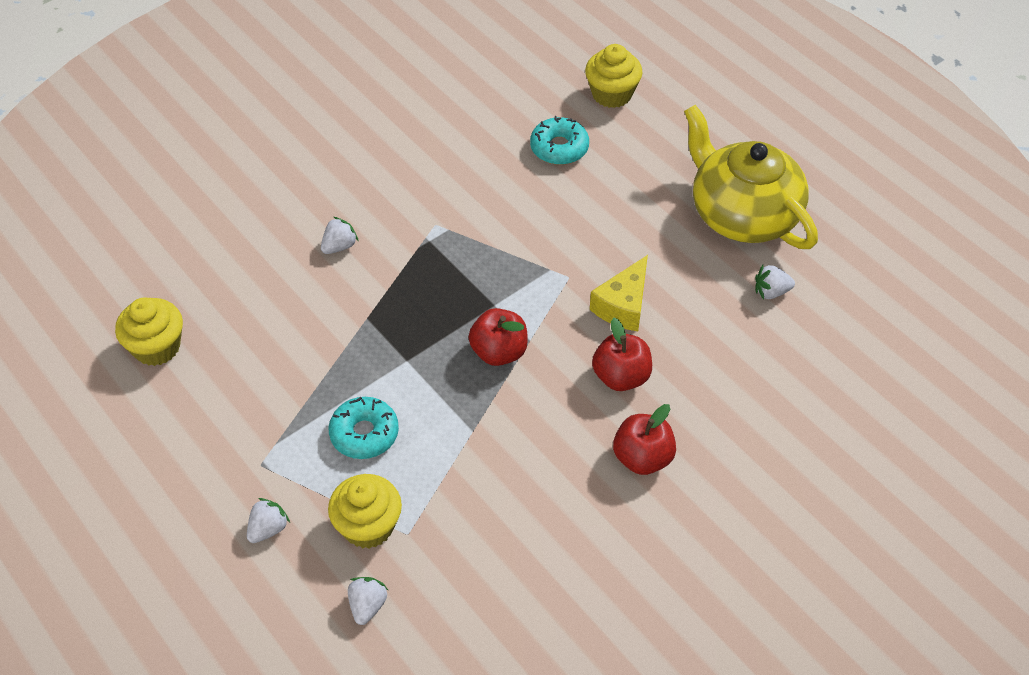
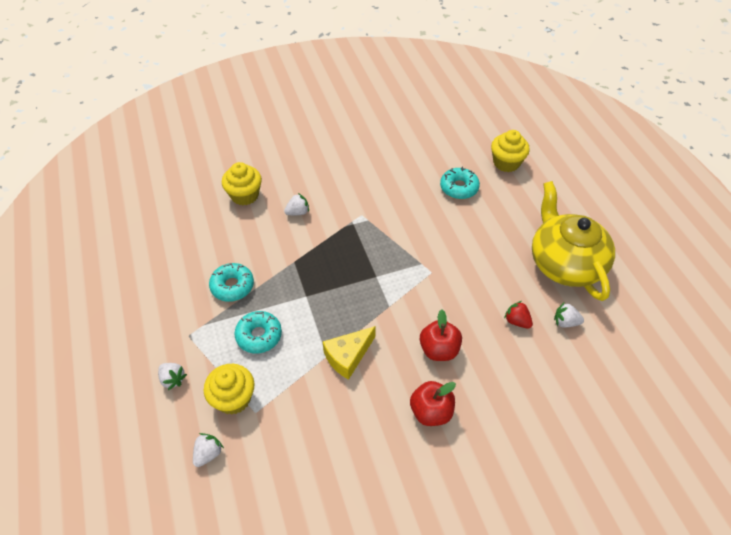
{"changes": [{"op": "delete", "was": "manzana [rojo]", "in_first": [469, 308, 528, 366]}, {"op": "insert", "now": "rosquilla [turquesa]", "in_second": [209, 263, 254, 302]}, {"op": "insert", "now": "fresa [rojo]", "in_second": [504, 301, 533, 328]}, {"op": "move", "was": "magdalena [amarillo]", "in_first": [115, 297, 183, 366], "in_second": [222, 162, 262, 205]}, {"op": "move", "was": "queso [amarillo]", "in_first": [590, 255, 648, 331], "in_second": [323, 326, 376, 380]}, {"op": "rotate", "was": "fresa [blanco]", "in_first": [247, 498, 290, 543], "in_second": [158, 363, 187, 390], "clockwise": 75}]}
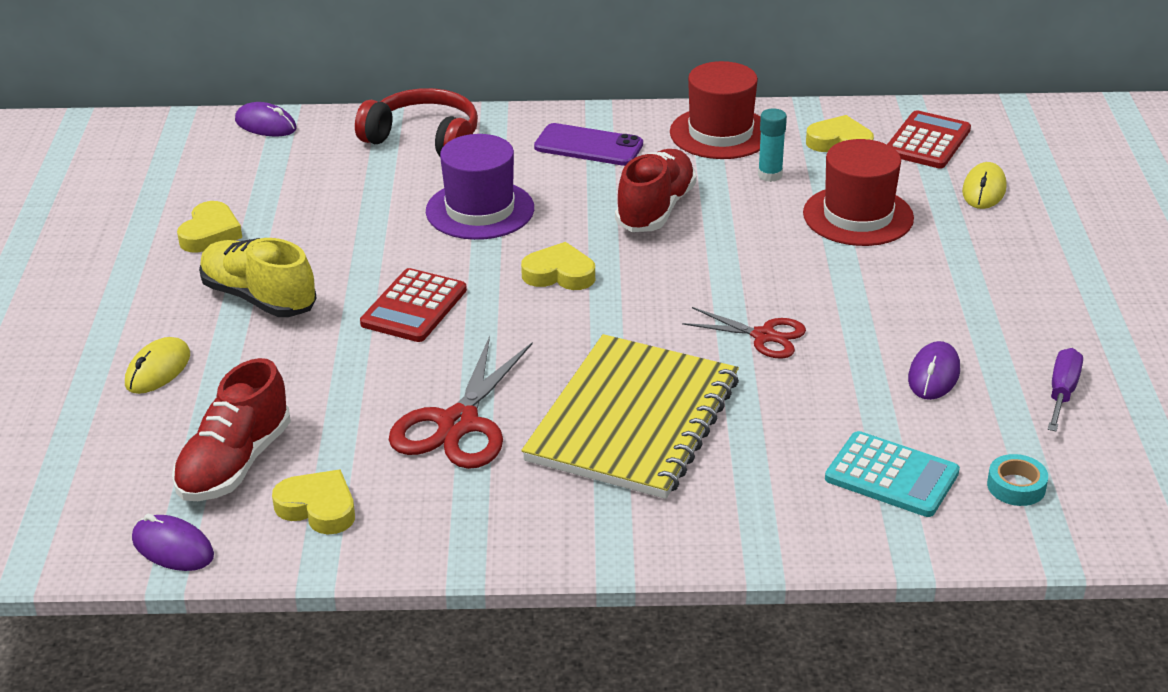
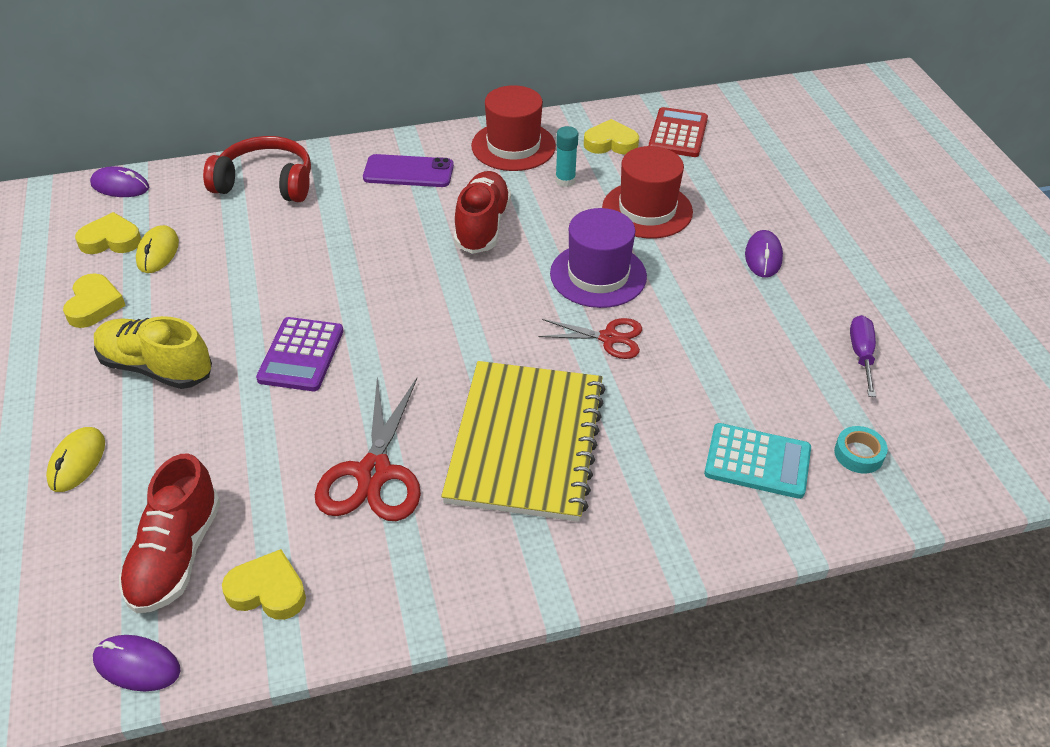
{"changes": [{"op": "move", "was": "sombrero [morado]", "in_first": [426, 134, 534, 240], "in_second": [550, 208, 647, 308]}, {"op": "move", "was": "corazón [amarillo]", "in_first": [521, 242, 595, 290], "in_second": [75, 212, 141, 254]}, {"op": "move", "was": "ratón [morado]", "in_first": [908, 341, 960, 400], "in_second": [745, 230, 783, 278]}, {"op": "move", "was": "ratón [amarillo]", "in_first": [962, 162, 1006, 209], "in_second": [136, 225, 179, 273]}, {"op": "recolor", "was": "calculadora [rojo]", "now": "calculadora [morado]", "in_first": [360, 268, 467, 342], "in_second": [256, 317, 343, 391]}]}
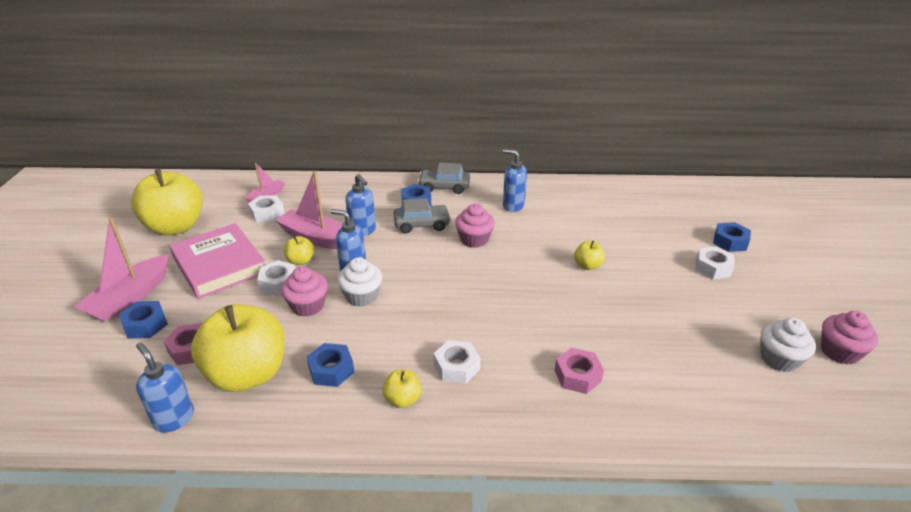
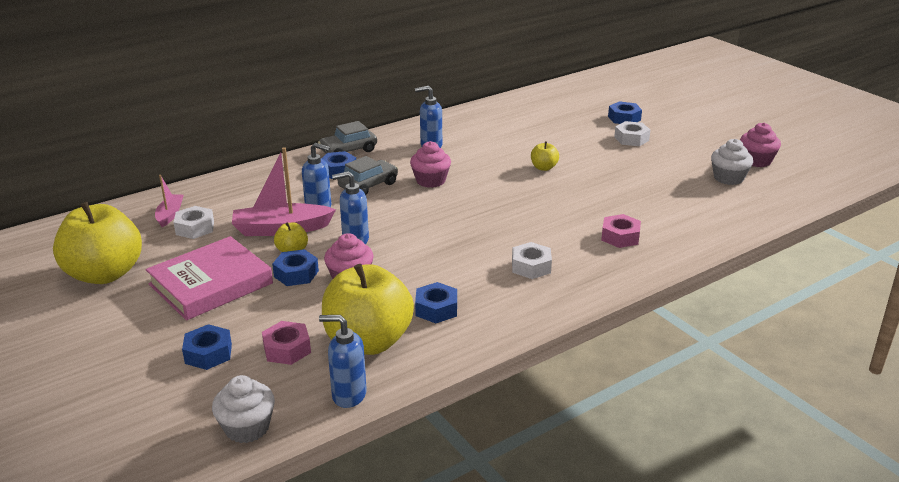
{"changes": [{"op": "delete", "was": "barco [rosa]", "in_first": [74, 217, 169, 322]}, {"op": "delete", "was": "manzana [amarillo]", "in_first": [382, 370, 422, 408]}, {"op": "move", "was": "magdalena [blanco]", "in_first": [337, 257, 382, 307], "in_second": [212, 375, 275, 443]}, {"op": "recolor", "was": "tuerca [blanco]", "now": "tuerca [azul]", "in_first": [258, 260, 296, 296], "in_second": [272, 249, 319, 286]}, {"op": "rotate", "was": "libro [rosa]", "in_first": [169, 223, 265, 299], "in_second": [146, 236, 273, 320], "clockwise": -60}]}
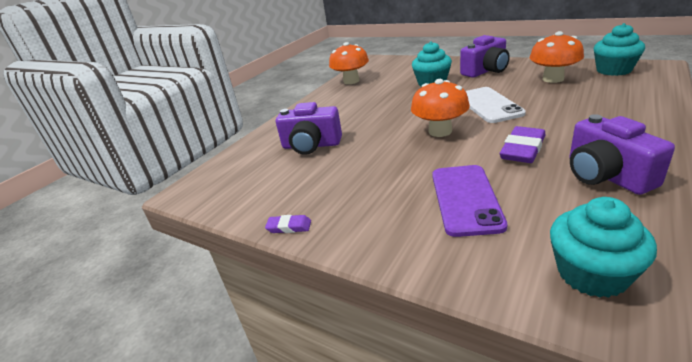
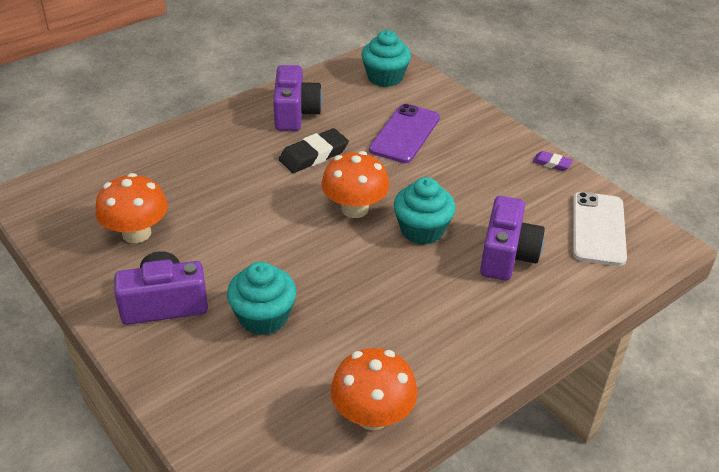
{"changes": [{"op": "move", "was": "móvil [blanco]", "in_first": [466, 87, 526, 123], "in_second": [573, 192, 627, 266]}, {"op": "move", "was": "magdalena [turquesa]", "in_first": [594, 23, 645, 76], "in_second": [394, 177, 456, 245]}, {"op": "recolor", "was": "goma de borrar [morado]", "now": "goma de borrar [negro]", "in_first": [500, 126, 545, 163], "in_second": [279, 128, 349, 173]}, {"op": "rotate", "was": "cámara [morado]", "in_first": [276, 102, 342, 155], "in_second": [480, 196, 545, 281], "clockwise": 75}]}
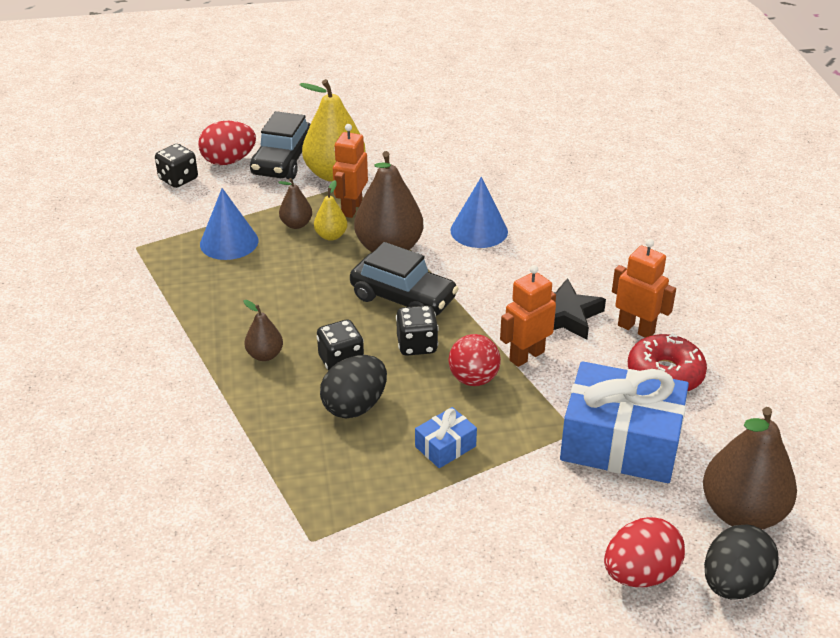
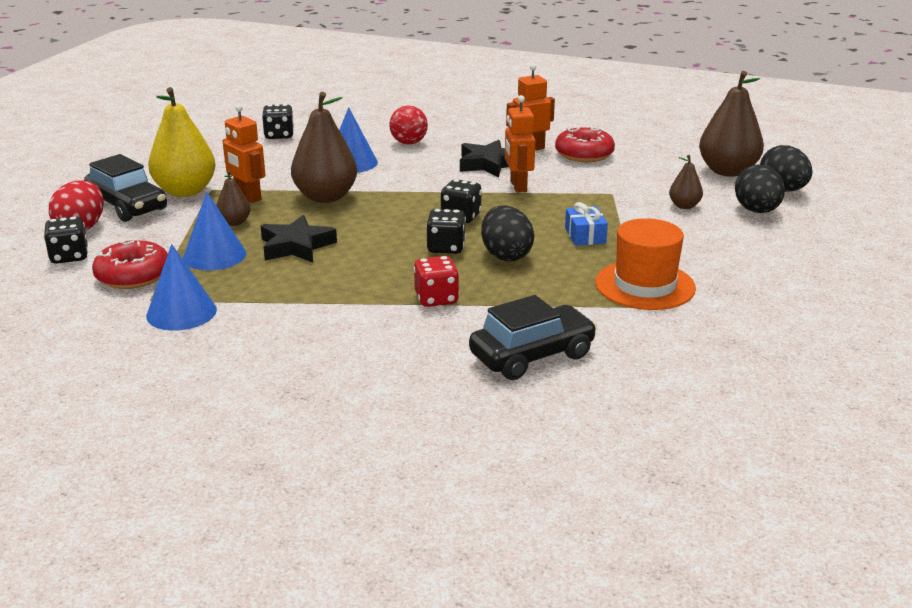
{"changes": [{"op": "delete", "was": "pera [amarillo]", "in_first": [314, 180, 347, 241]}, {"op": "delete", "was": "regalo [azul]", "in_first": [560, 361, 689, 483]}, {"op": "insert", "now": "rosquilla [rojo]", "in_second": [92, 239, 168, 289]}, {"op": "insert", "now": "cono [azul]", "in_second": [146, 244, 217, 331]}, {"op": "insert", "now": "estrella [negro]", "in_second": [261, 215, 337, 263]}, {"op": "insert", "now": "dado [negro]", "in_second": [262, 104, 294, 139]}, {"op": "insert", "now": "dado [rojo]", "in_second": [414, 256, 459, 307]}, {"op": "insert", "now": "sombrero [naranja]", "in_second": [595, 218, 696, 310]}, {"op": "move", "was": "pera [marrón]", "in_first": [244, 300, 283, 361], "in_second": [669, 155, 703, 209]}, {"op": "move", "was": "coche [negro]", "in_first": [350, 242, 459, 316], "in_second": [469, 295, 597, 380]}, {"op": "move", "was": "pelota [rojo]", "in_first": [448, 334, 501, 386], "in_second": [389, 106, 428, 144]}, {"op": "recolor", "was": "huevo [rojo]", "now": "huevo [negro]", "in_first": [604, 517, 685, 587], "in_second": [735, 164, 785, 213]}]}
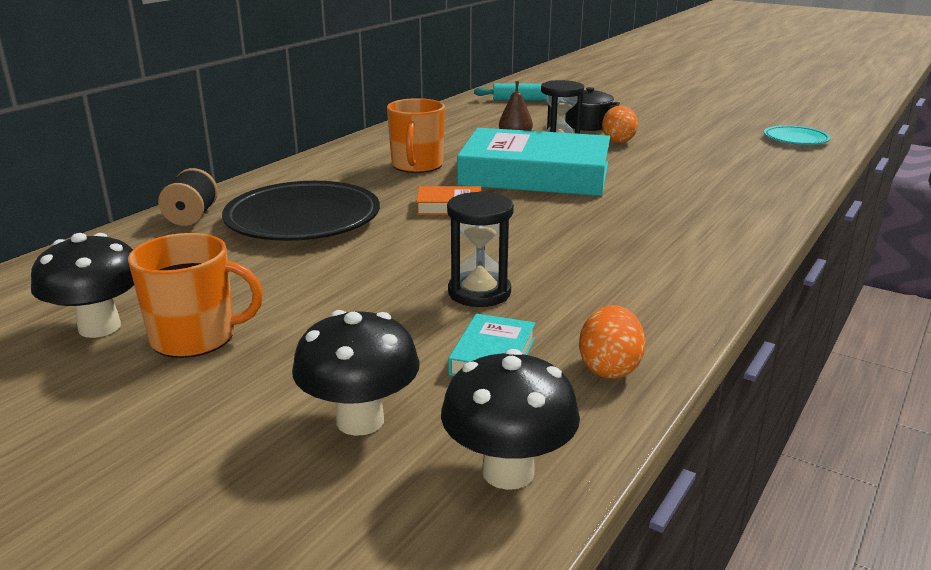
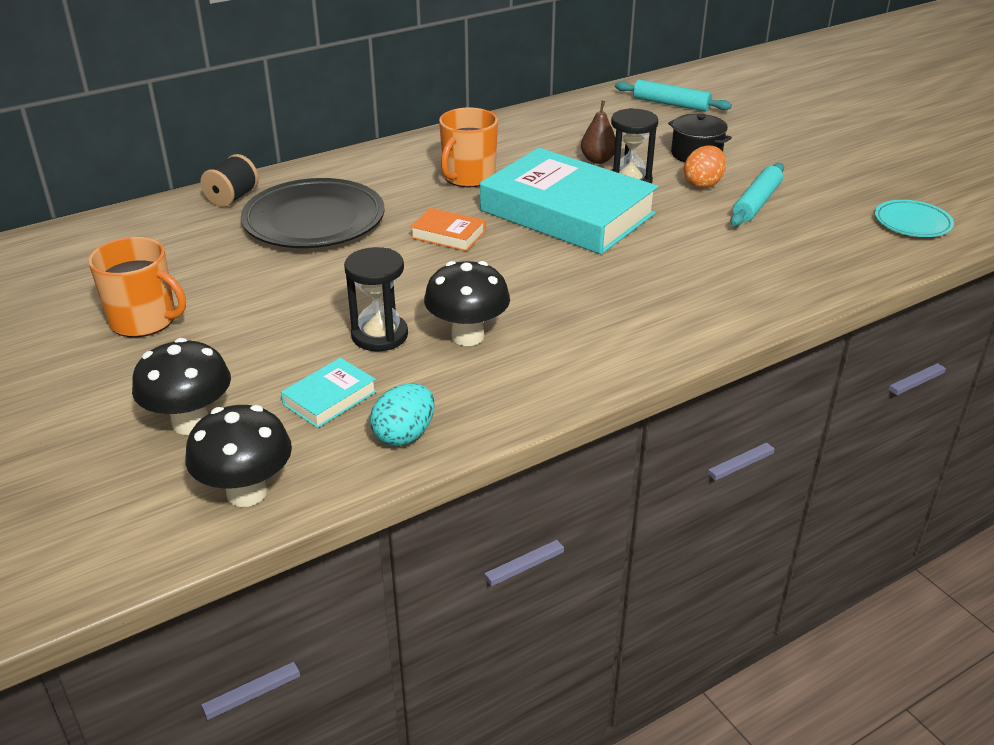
{"changes": [{"op": "insert", "now": "rodillo [turquesa]", "in_second": [730, 163, 784, 226]}, {"op": "move", "was": "seta [negro]", "in_first": [31, 233, 134, 338], "in_second": [424, 261, 510, 346]}, {"op": "recolor", "was": "huevo [naranja]", "now": "huevo [turquesa]", "in_first": [579, 305, 646, 379], "in_second": [370, 383, 435, 446]}]}
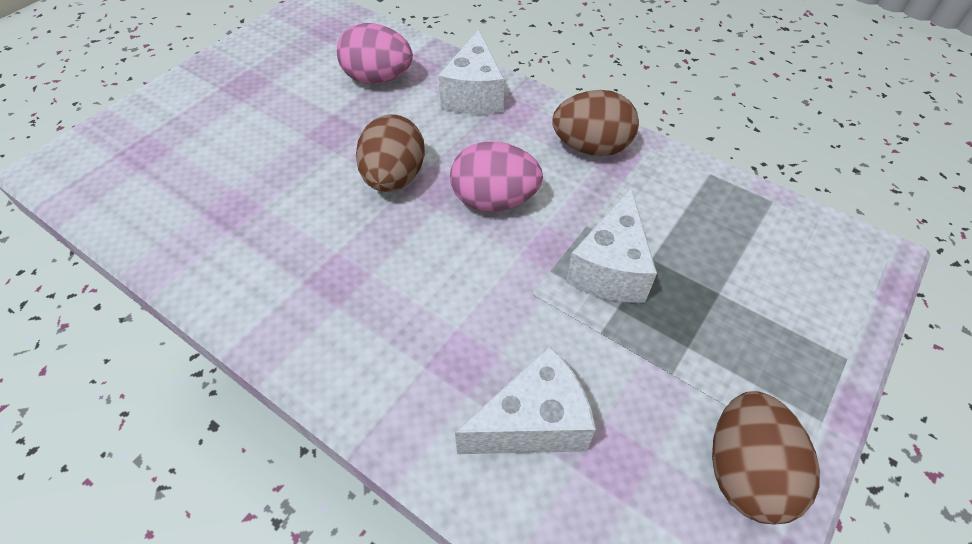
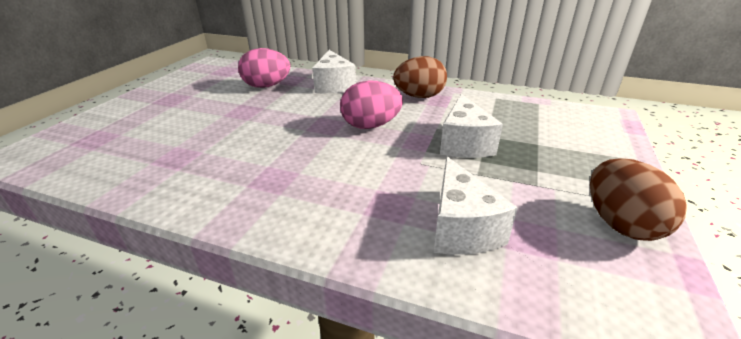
{"changes": [{"op": "delete", "was": "huevo [marrón]", "in_first": [356, 114, 425, 192]}, {"op": "rotate", "was": "queso [blanco]", "in_first": [455, 345, 596, 454], "in_second": [434, 156, 518, 254], "clockwise": 120}]}
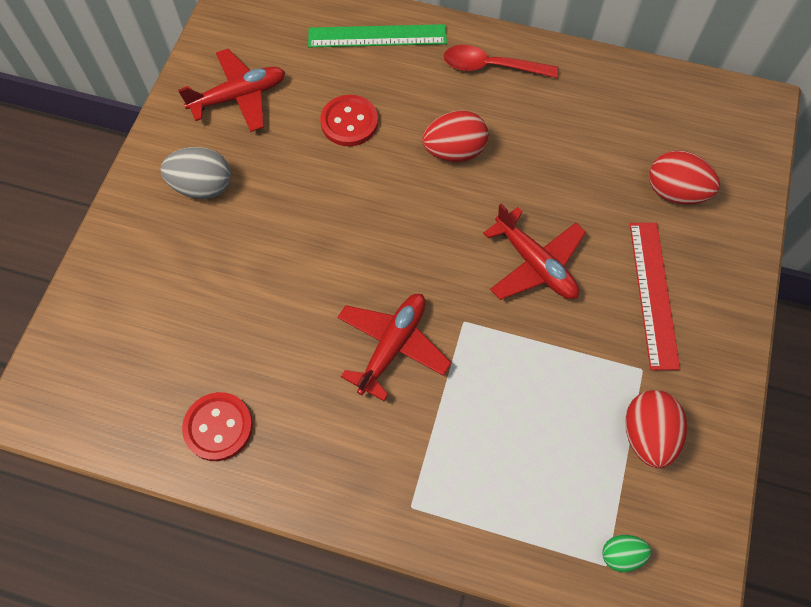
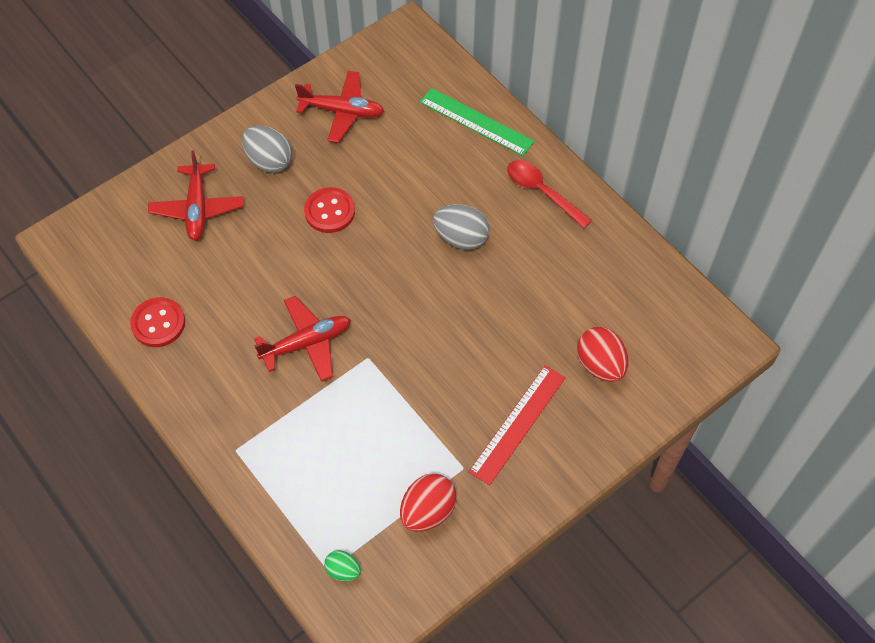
{"changes": [{"op": "move", "was": "botón [rojo]", "in_first": [320, 95, 378, 146], "in_second": [304, 187, 355, 233]}, {"op": "move", "was": "avión [rojo]", "in_first": [483, 204, 586, 300], "in_second": [148, 150, 243, 241]}, {"op": "recolor", "was": "huevo [rojo]", "now": "huevo [gris]", "in_first": [422, 110, 489, 162], "in_second": [433, 204, 490, 250]}]}
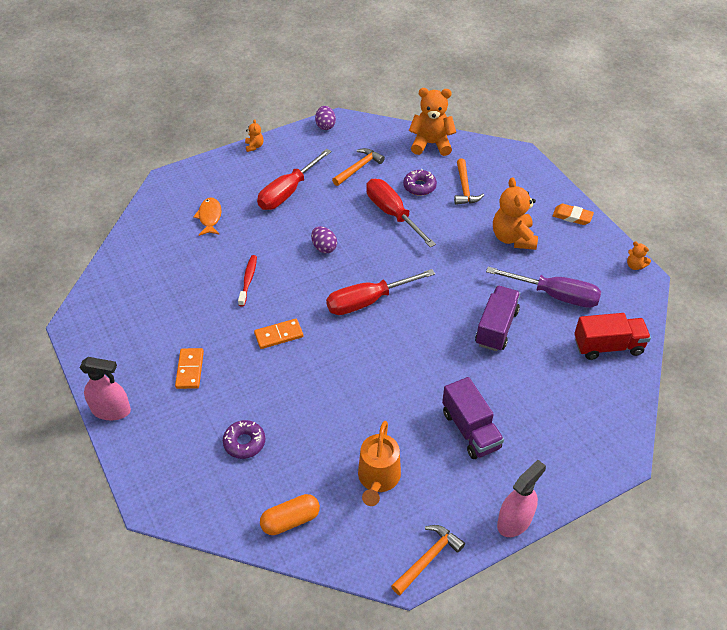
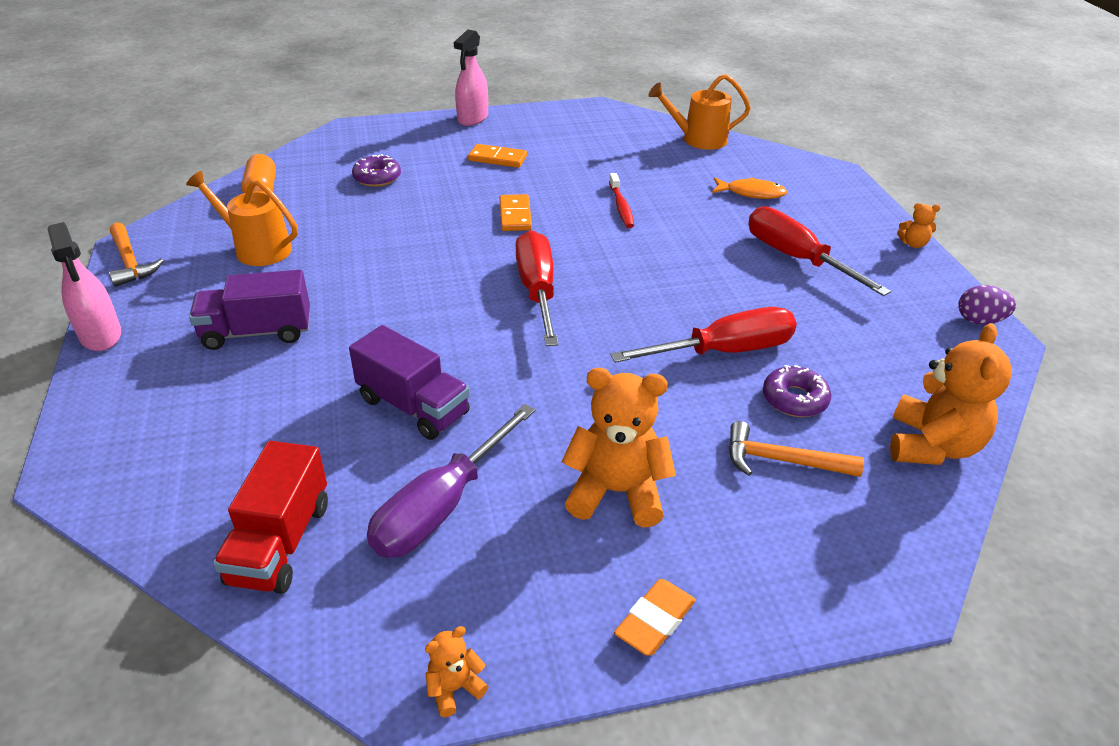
{"changes": [{"op": "delete", "was": "huevo [morado]", "in_first": [311, 226, 337, 253]}, {"op": "delete", "was": "martillo [naranja]", "in_first": [332, 148, 385, 186]}, {"op": "insert", "now": "regadera [naranja]", "in_second": [649, 74, 751, 150]}, {"op": "rotate", "was": "cepillo de dientes [rojo]", "in_first": [238, 255, 257, 307], "in_second": [609, 173, 634, 228], "clockwise": 60}]}
